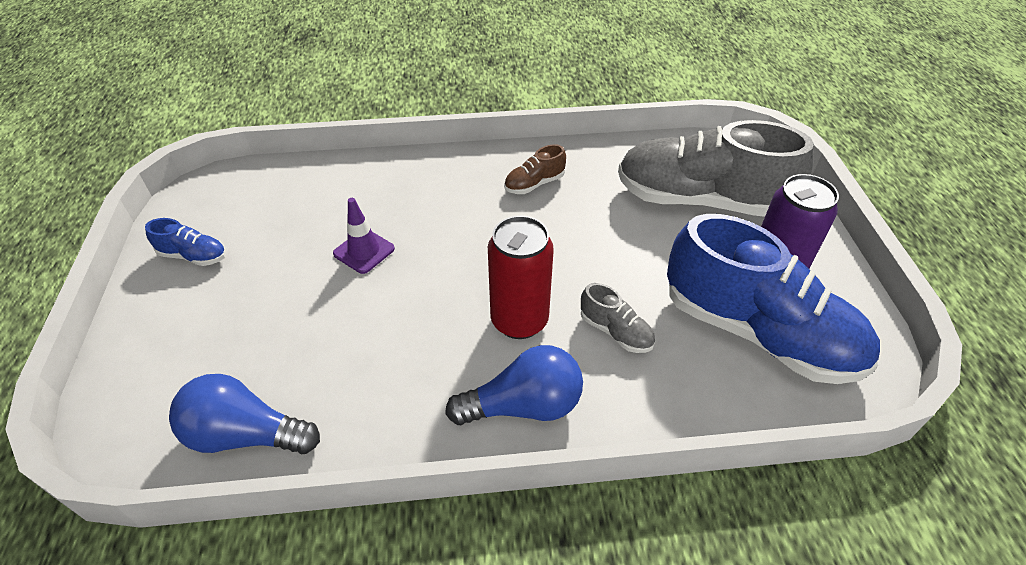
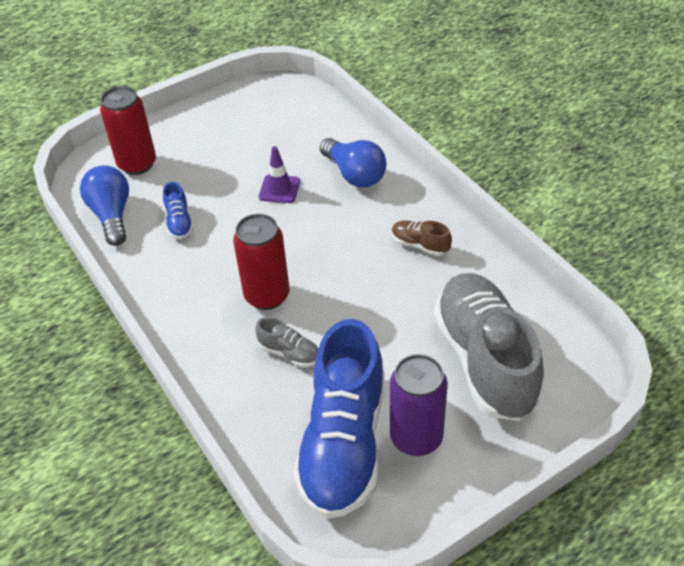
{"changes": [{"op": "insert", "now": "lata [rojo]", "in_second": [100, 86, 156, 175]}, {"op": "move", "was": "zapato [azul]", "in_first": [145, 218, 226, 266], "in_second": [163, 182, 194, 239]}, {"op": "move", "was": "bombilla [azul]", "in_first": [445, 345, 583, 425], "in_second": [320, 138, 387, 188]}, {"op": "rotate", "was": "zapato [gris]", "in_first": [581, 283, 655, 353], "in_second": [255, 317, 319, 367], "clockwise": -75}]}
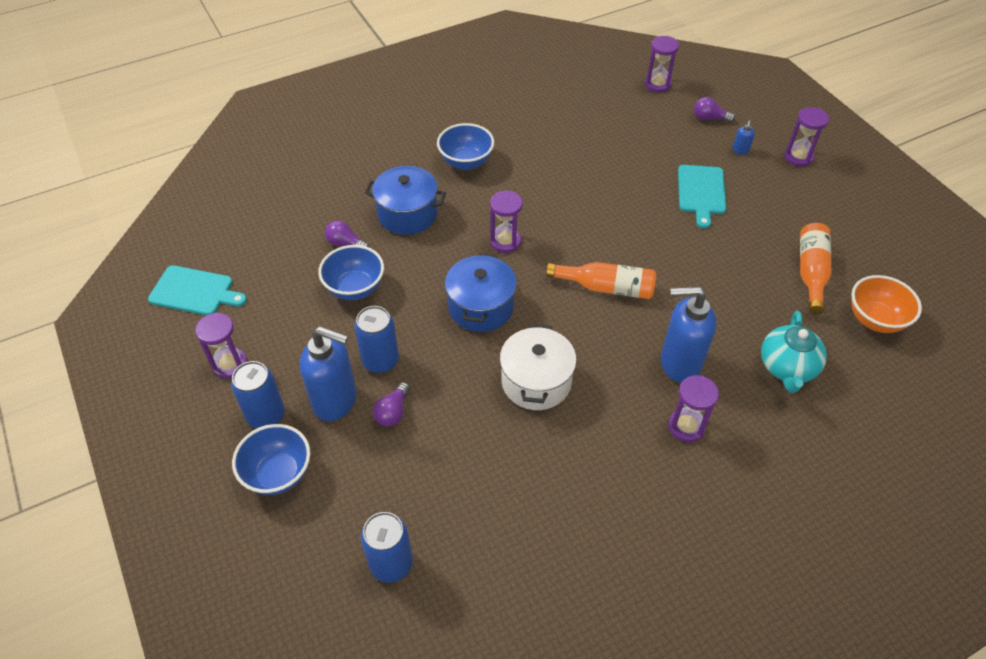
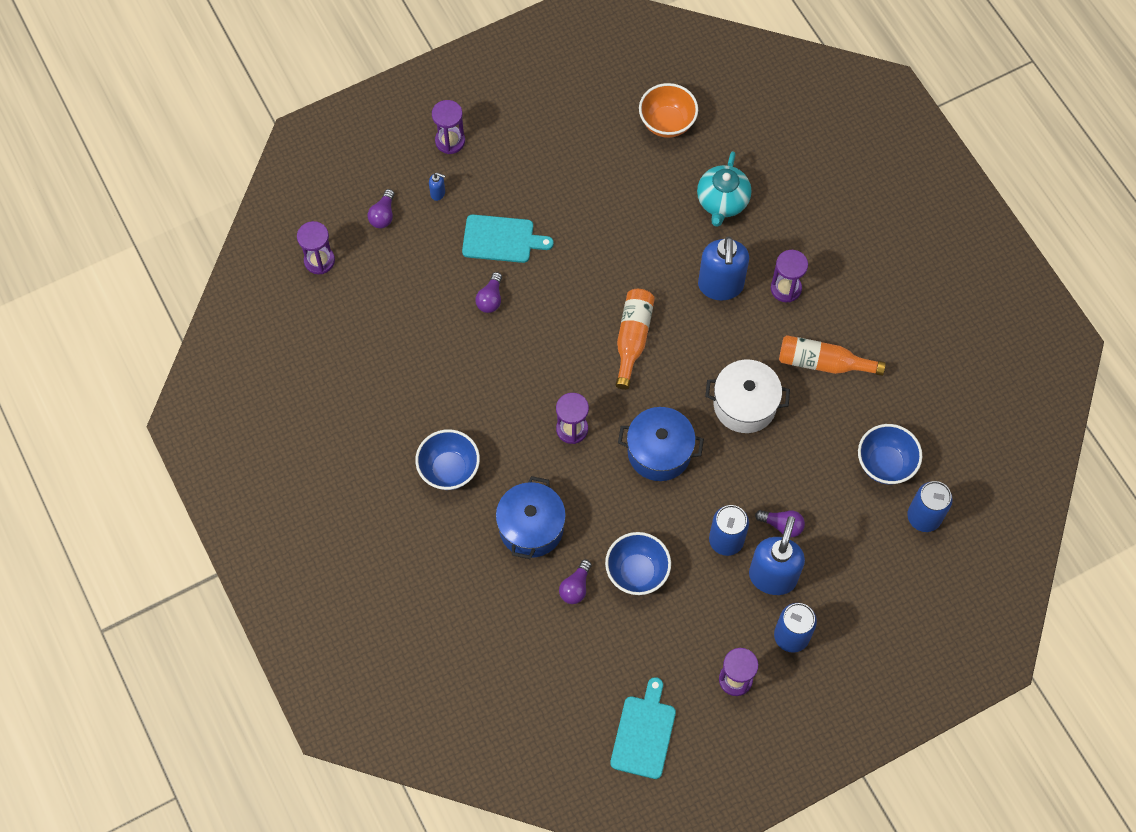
{"changes": [{"op": "insert", "now": "bombilla [morado]", "in_second": [475, 272, 502, 313]}, {"op": "move", "was": "cuenco [azul]", "in_first": [232, 424, 310, 495], "in_second": [858, 424, 922, 484]}, {"op": "move", "was": "botella [naranja]", "in_first": [800, 223, 832, 315], "in_second": [779, 335, 886, 376]}, {"op": "rotate", "was": "tetera [turquesa]", "in_first": [761, 311, 827, 393], "in_second": [697, 151, 751, 227], "clockwise": 90}]}
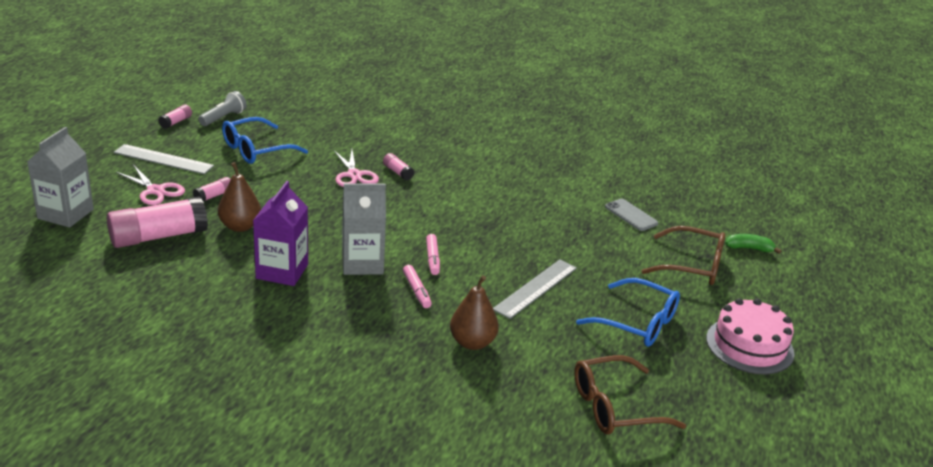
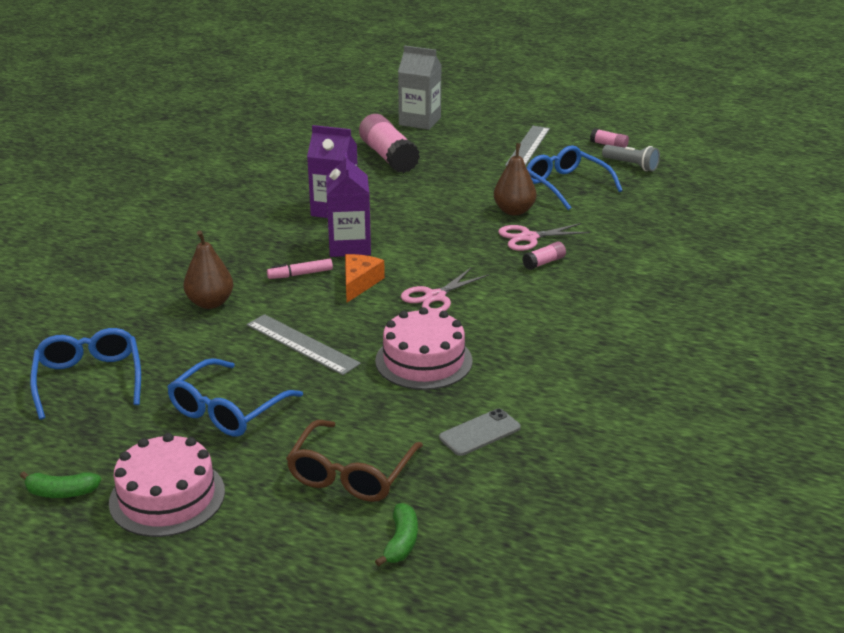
{"changes": [{"op": "delete", "was": "barra de pegamento [rosa]", "in_first": [193, 177, 231, 202]}, {"op": "insert", "now": "plátano [verde]", "in_second": [20, 471, 101, 498]}, {"op": "insert", "now": "tarta [rosa]", "in_second": [375, 307, 473, 390]}, {"op": "move", "was": "tijeras [rosa]", "in_first": [116, 166, 185, 205], "in_second": [401, 268, 489, 312]}, {"op": "move", "was": "pera [marrón]", "in_first": [218, 162, 261, 232], "in_second": [494, 143, 536, 216]}, {"op": "replace", "was": "rotulador [rosa]", "now": "queso [naranja]", "in_first": [426, 234, 440, 275], "in_second": [345, 254, 385, 303]}, {"op": "recolor", "was": "cartón de leche [gris]", "now": "cartón de leche [morado]", "in_first": [342, 184, 386, 275], "in_second": [326, 152, 371, 257]}, {"op": "recolor", "was": "gafas [marrón]", "now": "gafas [azul]", "in_first": [574, 355, 686, 435], "in_second": [30, 328, 141, 420]}]}
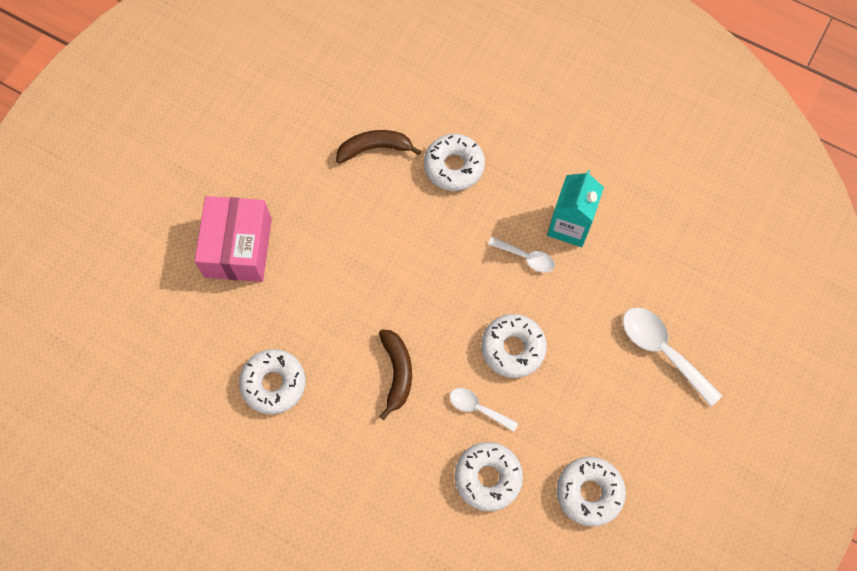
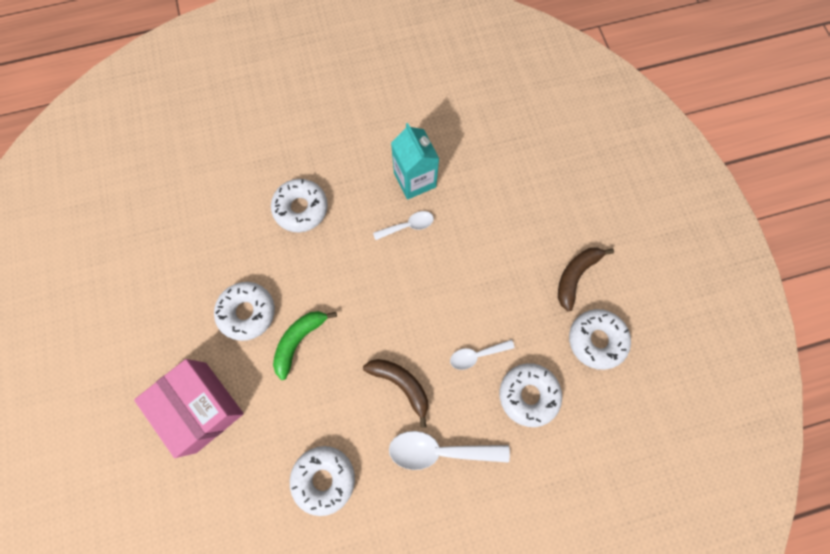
{"changes": [{"op": "insert", "now": "plátano [verde]", "in_second": [273, 311, 337, 380]}, {"op": "move", "was": "plátano [marrón]", "in_first": [336, 130, 421, 163], "in_second": [558, 247, 614, 311]}, {"op": "move", "was": "rosquilla [blanco]", "in_first": [481, 314, 547, 378], "in_second": [214, 282, 275, 341]}, {"op": "move", "was": "cuchara [blanco]", "in_first": [623, 307, 722, 406], "in_second": [389, 431, 510, 470]}]}
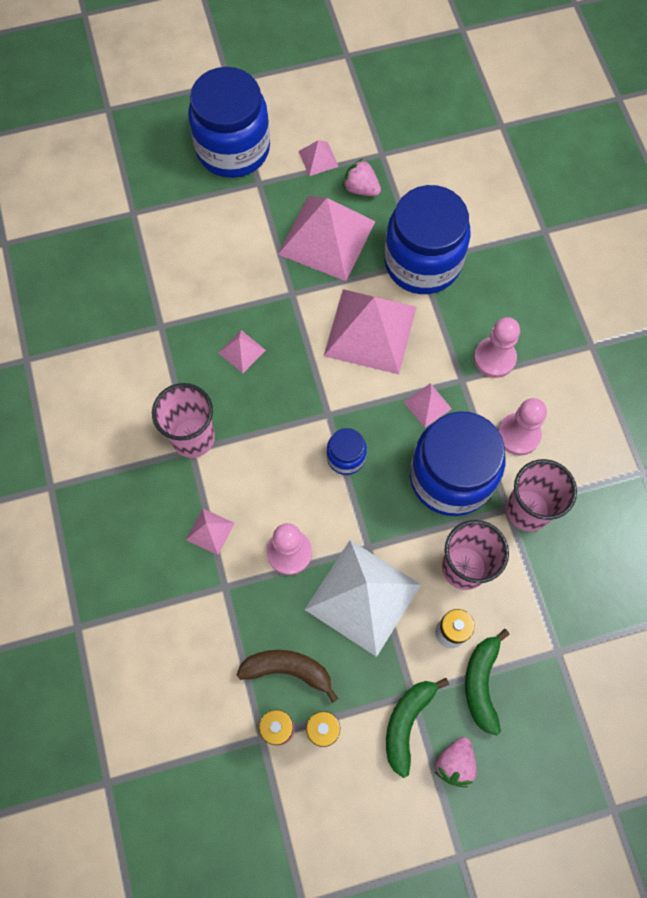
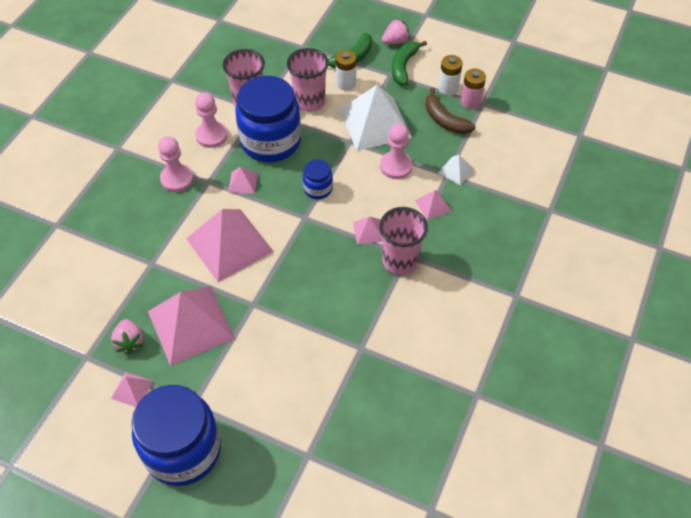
{"changes": [{"op": "delete", "was": "tarro [azul]", "in_first": [384, 185, 471, 294]}, {"op": "insert", "now": "pirámide [blanco]", "in_second": [438, 155, 474, 185]}, {"op": "move", "was": "pirámide [rosa]", "in_first": [218, 330, 266, 373], "in_second": [353, 216, 383, 245]}, {"op": "rotate", "was": "plátano [verde]", "in_first": [386, 678, 449, 778], "in_second": [392, 41, 427, 85], "clockwise": 135}]}
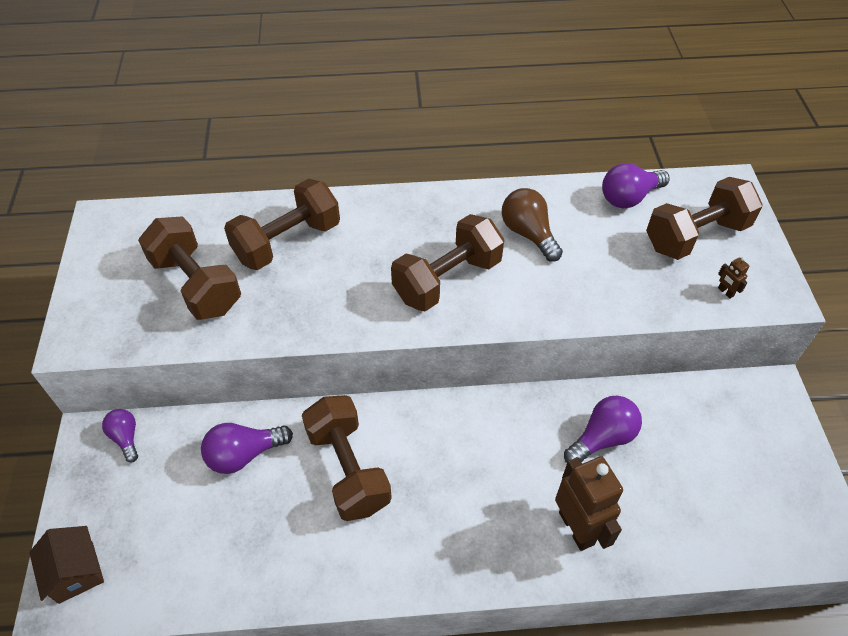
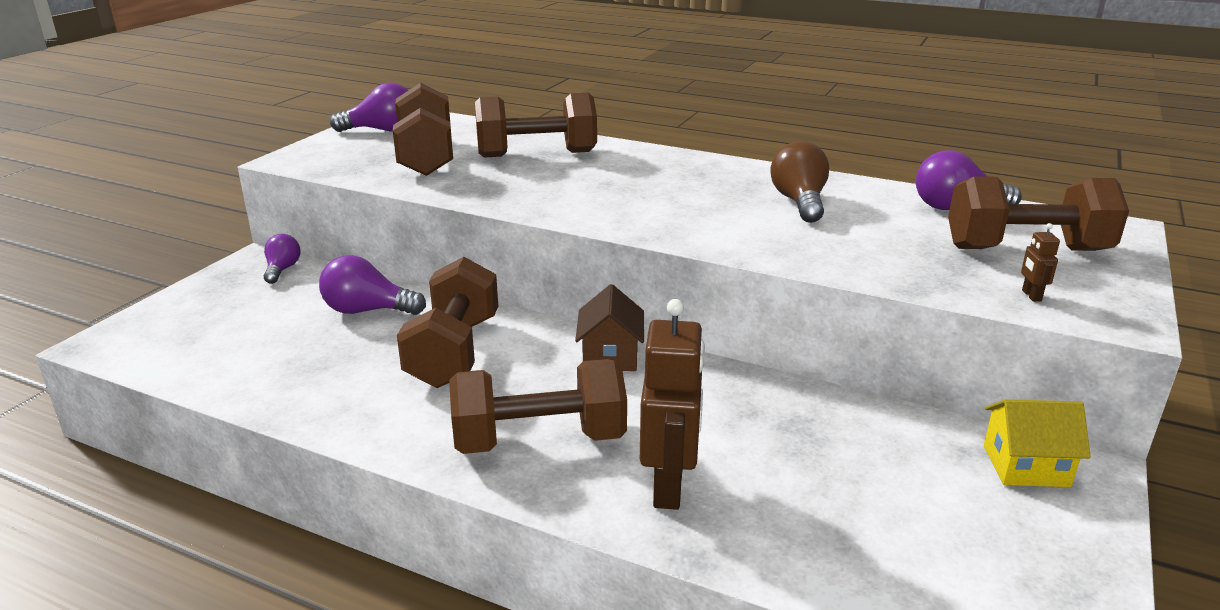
{"changes": [{"op": "insert", "now": "casa [amarillo]", "in_second": [984, 399, 1091, 487]}, {"op": "move", "was": "casa [marrón]", "in_first": [29, 526, 104, 604], "in_second": [575, 284, 644, 371]}, {"op": "move", "was": "mancuerna [marrón]", "in_first": [391, 214, 504, 311], "in_second": [449, 359, 627, 454]}, {"op": "move", "was": "bombilla [morado]", "in_first": [564, 396, 642, 463], "in_second": [330, 83, 408, 132]}]}
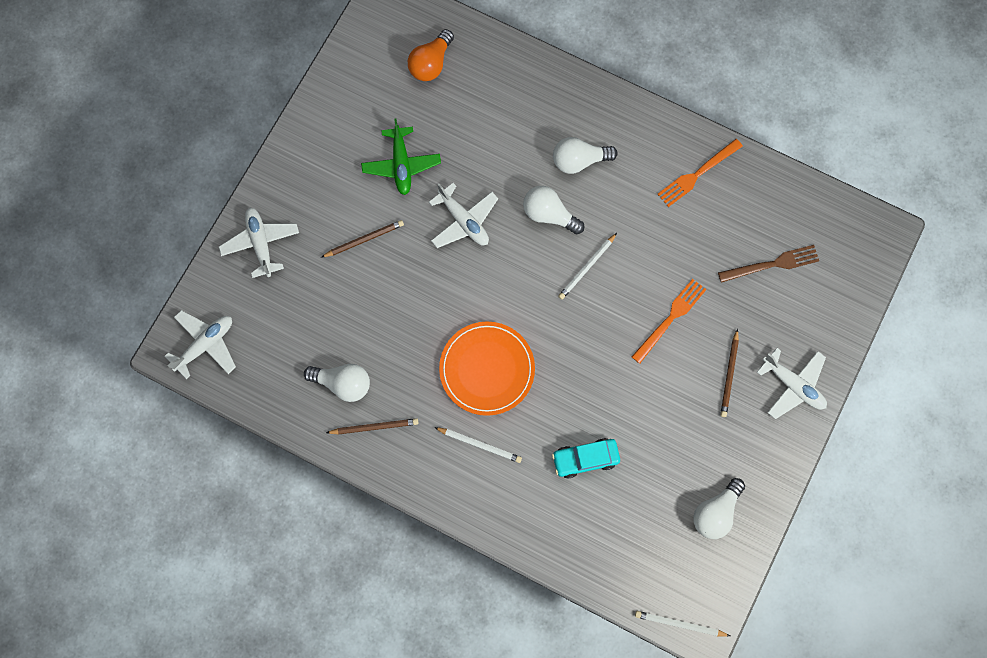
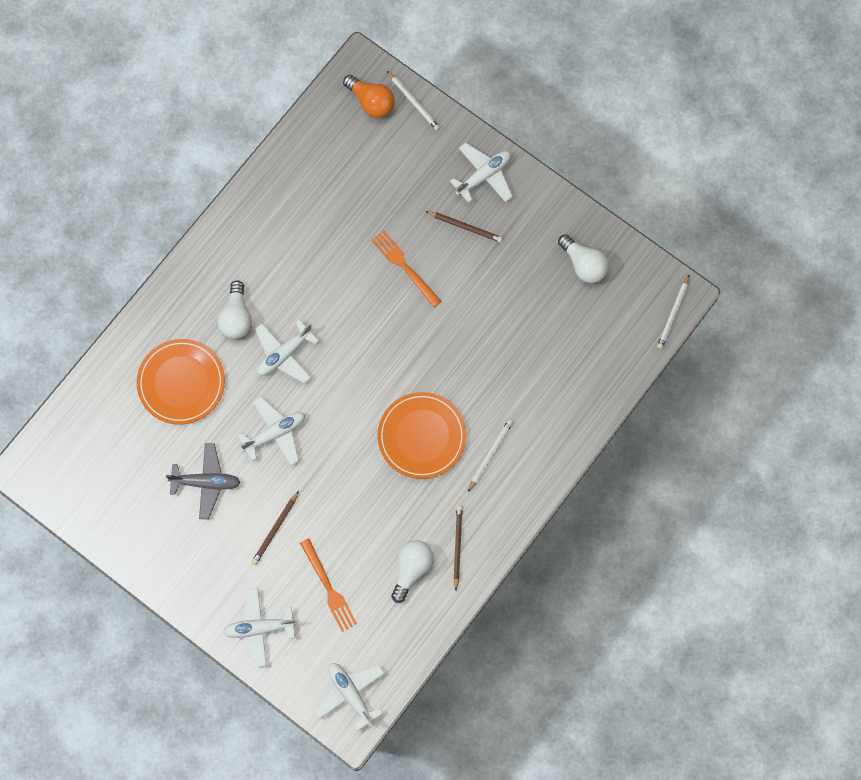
{"changes": [{"op": "delete", "was": "coche [turquesa]", "in_first": [552, 438, 620, 478]}, {"op": "delete", "was": "tenedor [marrón]", "in_first": [718, 245, 819, 283]}, {"op": "insert", "now": "plato [naranja]", "in_second": [137, 339, 225, 425]}, {"op": "move", "was": "bombilla [naranja]", "in_first": [408, 29, 454, 81], "in_second": [343, 75, 394, 118]}, {"op": "move", "was": "lápiz [blanco]", "in_first": [558, 233, 617, 300], "in_second": [387, 71, 440, 131]}, {"op": "move", "was": "tenedor [naranja]", "in_first": [657, 139, 743, 207], "in_second": [300, 539, 357, 632]}, {"op": "replace", "was": "bombilla [blanco]", "now": "avión [blanco]", "in_first": [523, 186, 584, 235], "in_second": [255, 319, 319, 384]}, {"op": "recolor", "was": "avión [verde]", "now": "avión [gris]", "in_first": [361, 119, 441, 195], "in_second": [166, 443, 241, 519]}, {"op": "rotate", "was": "lápiz [marrón]", "in_first": [321, 220, 404, 258], "in_second": [252, 491, 299, 565], "clockwise": -135}]}
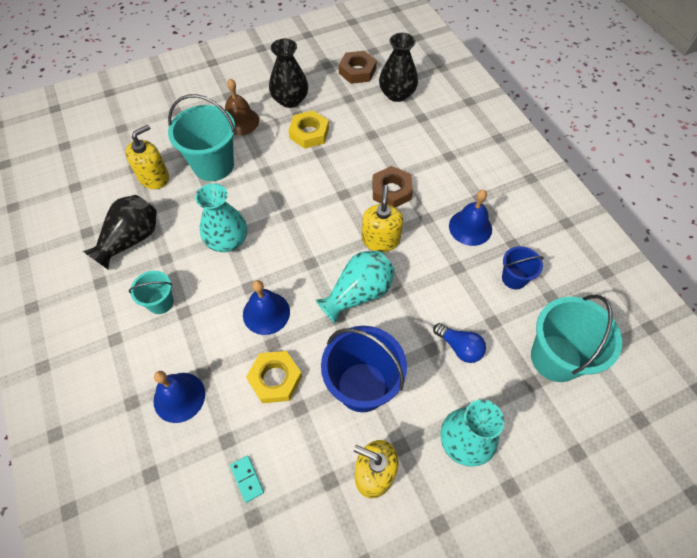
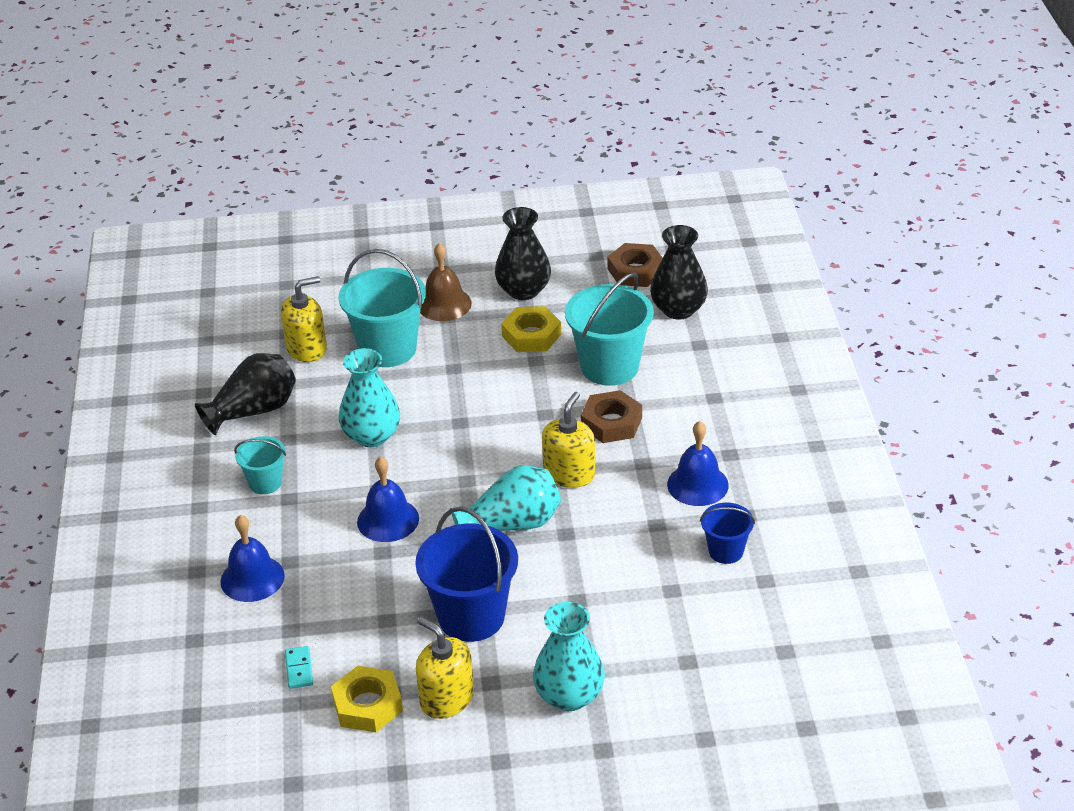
{"changes": [{"op": "delete", "was": "bombilla [azul]", "in_first": [433, 323, 486, 363]}, {"op": "move", "was": "tuerca [amarillo]", "in_first": [246, 351, 302, 403], "in_second": [331, 666, 403, 732]}, {"op": "move", "was": "balde [turquesa]", "in_first": [531, 294, 622, 382], "in_second": [565, 273, 654, 386]}]}
